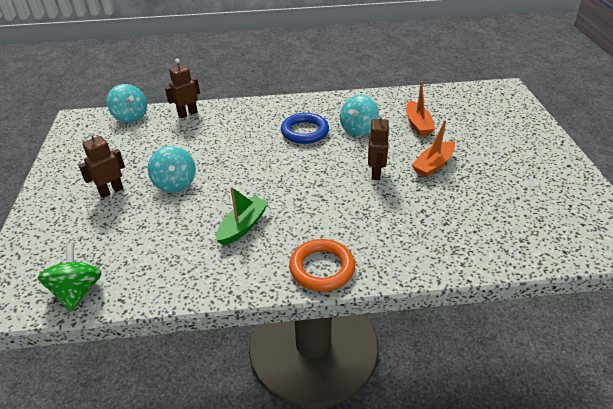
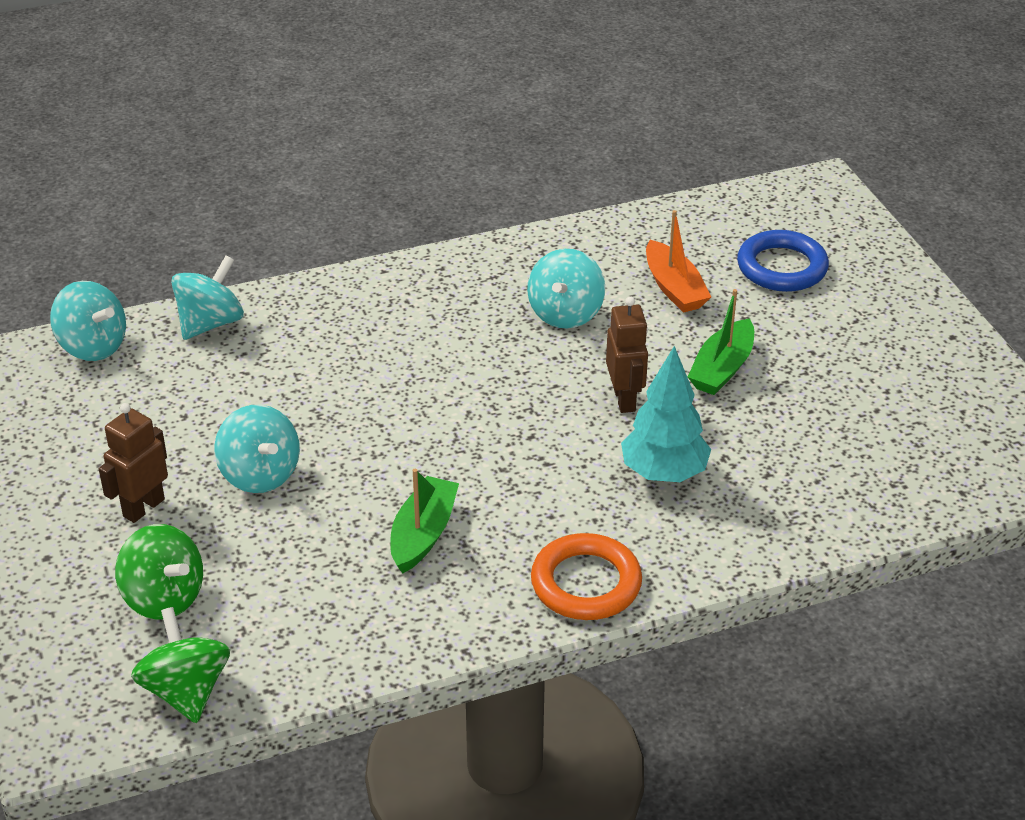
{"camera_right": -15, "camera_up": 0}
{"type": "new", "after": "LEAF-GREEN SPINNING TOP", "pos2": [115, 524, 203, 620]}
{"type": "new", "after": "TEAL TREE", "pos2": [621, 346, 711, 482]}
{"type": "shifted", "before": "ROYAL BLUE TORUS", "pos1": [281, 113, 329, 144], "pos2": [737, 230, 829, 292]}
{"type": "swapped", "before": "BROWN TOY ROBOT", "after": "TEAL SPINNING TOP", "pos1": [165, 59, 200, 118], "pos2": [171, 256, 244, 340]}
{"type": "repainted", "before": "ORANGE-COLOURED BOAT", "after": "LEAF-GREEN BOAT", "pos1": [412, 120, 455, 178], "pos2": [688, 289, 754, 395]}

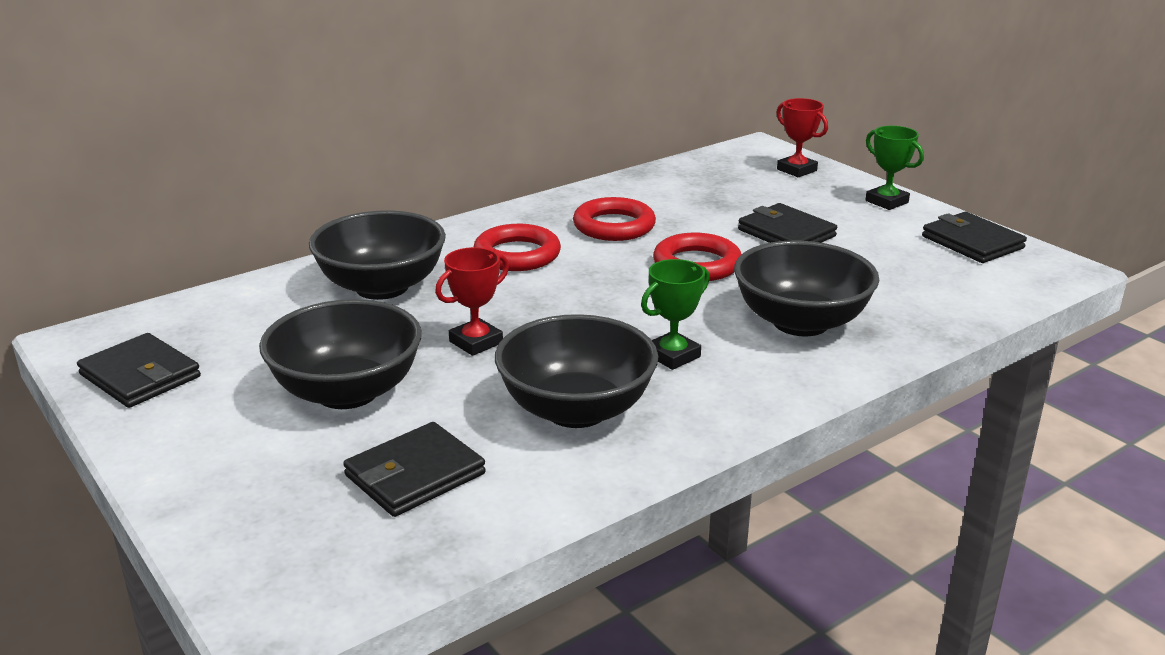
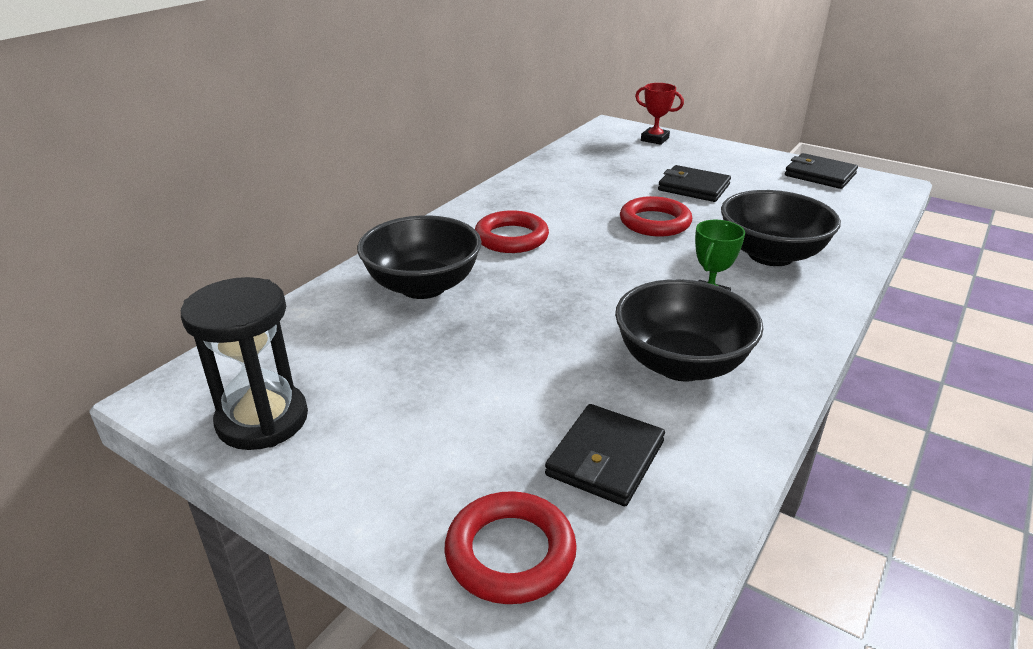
{"camera_right": -20, "camera_up": 5}
{"type": "gone", "before": "BLACK BOWL", "pos1": [259, 299, 422, 409]}
{"type": "gone", "before": "SCARLET AWARD CUP", "pos1": [435, 247, 509, 356]}
{"type": "gone", "before": "LEAF-GREEN AWARD CUP", "pos1": [865, 126, 924, 210]}
{"type": "shifted", "before": "SCARLET TORUS", "pos1": [573, 197, 656, 241], "pos2": [444, 491, 577, 604]}
{"type": "swapped", "before": "BLACK CARD WALLET", "after": "BLACK HOURGLASS", "pos1": [77, 333, 201, 408], "pos2": [181, 277, 308, 450]}

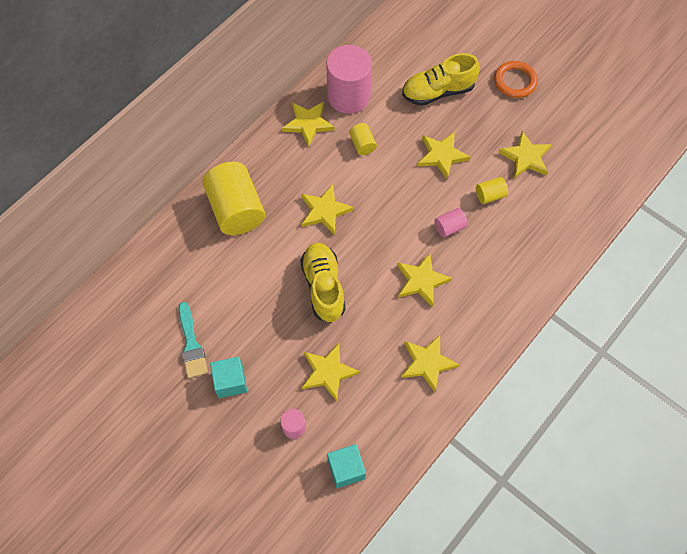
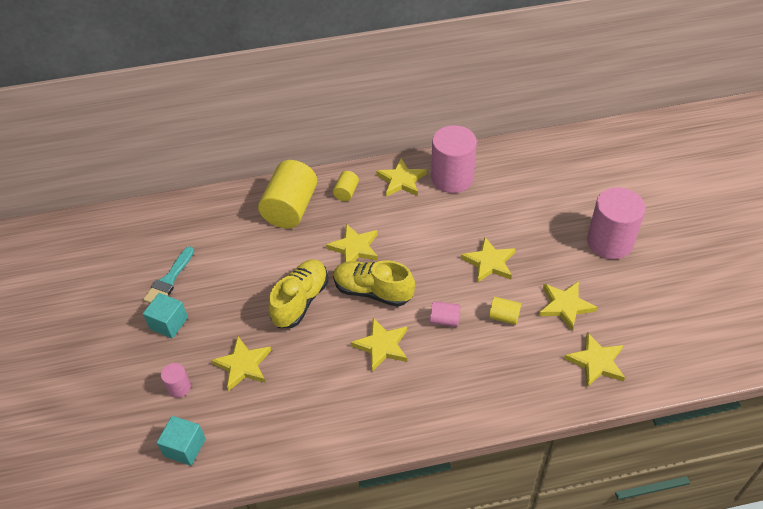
{"camera_right": 40, "camera_up": -15}
{"type": "shifted", "before": "YELLOW SOLID CYLINDER", "pos1": [349, 123, 377, 155], "pos2": [333, 171, 359, 201]}
{"type": "shifted", "before": "YELLOW FIVE-POINTED STAR", "pos1": [401, 335, 460, 392], "pos2": [564, 332, 625, 387]}
{"type": "shifted", "before": "YELLOW LACE-UP SHOE", "pos1": [402, 53, 480, 106], "pos2": [333, 260, 415, 307]}
{"type": "swapped", "before": "ORANGE-COLOURED TORUS", "after": "ROSY SOLID CYLINDER", "pos1": [494, 61, 538, 98], "pos2": [587, 187, 646, 259]}

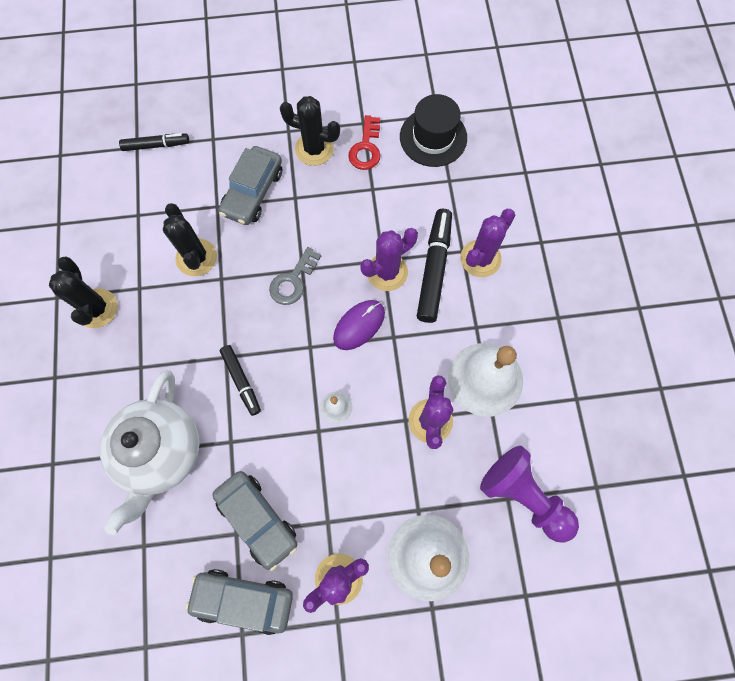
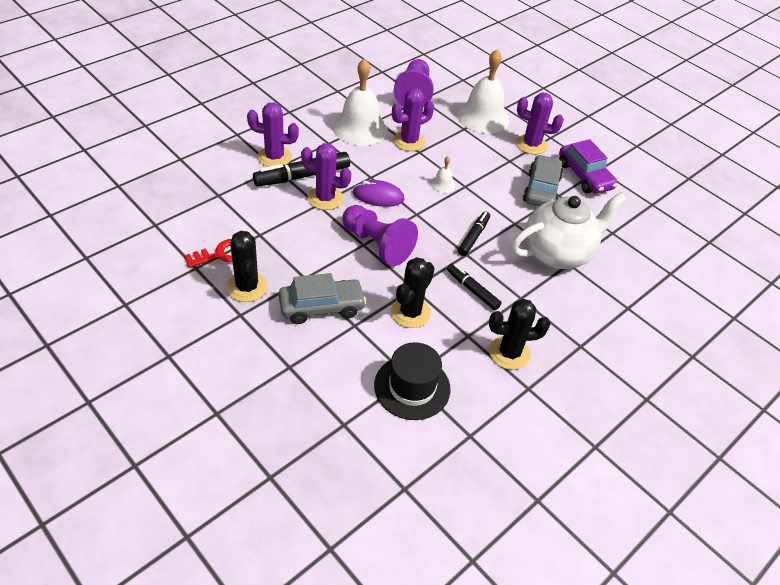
{"camera_right": -130, "camera_up": -25}
{"type": "shifted", "before": "BLACK MARKER", "pos1": [119, 133, 189, 151], "pos2": [447, 263, 502, 310]}
{"type": "shifted", "before": "BLACK TALL HAT", "pos1": [400, 94, 467, 167], "pos2": [374, 342, 451, 420]}
{"type": "swapped", "before": "GRAY KEY", "after": "VIOLET GAME PAWN", "pos1": [269, 247, 321, 305], "pos2": [342, 205, 418, 266]}
{"type": "repainted", "before": "GRAY AUTOMOBILE", "after": "VIOLET AUTOMOBILE", "pos1": [185, 569, 293, 635], "pos2": [559, 139, 618, 194]}
{"type": "rotated", "before": "BLACK SAGUARO CACTUS", "pos1": [49, 256, 118, 328], "pos2": [489, 299, 550, 370], "turn": 45}

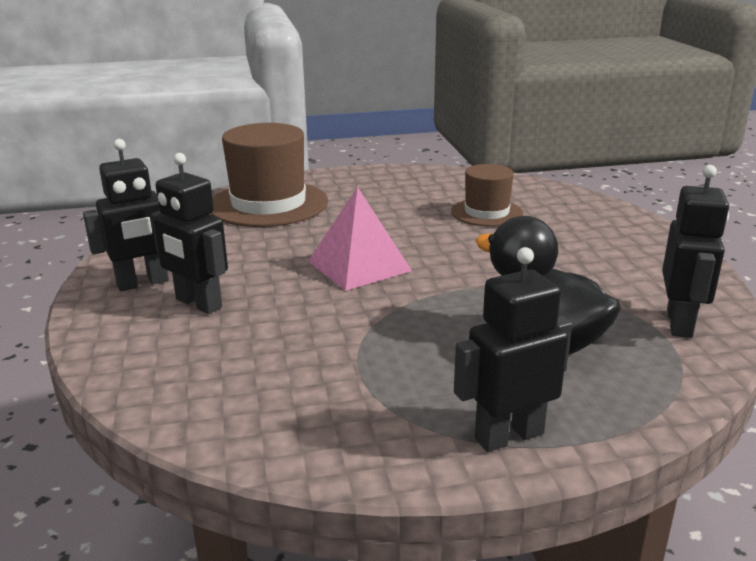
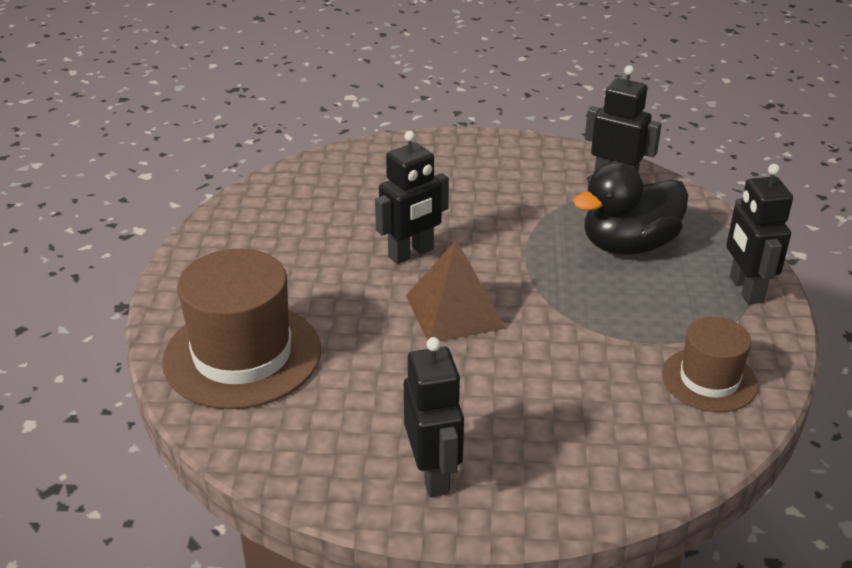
{"camera_right": -75, "camera_up": 10}
{"type": "shifted", "before": "BLACK TOY ROBOT", "pos1": [151, 153, 228, 314], "pos2": [375, 131, 449, 264]}
{"type": "shifted", "before": "BROWN TALL HAT", "pos1": [451, 164, 523, 227], "pos2": [662, 317, 758, 412]}
{"type": "repainted", "before": "ROSY PYRAMID", "after": "BROWN PYRAMID", "pos1": [308, 187, 412, 291], "pos2": [406, 240, 506, 342]}

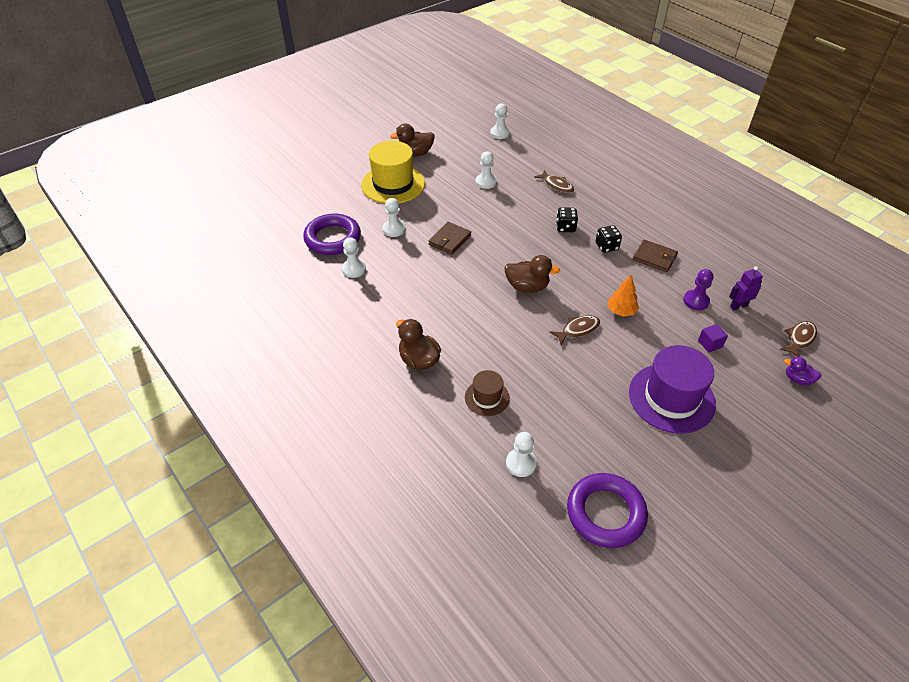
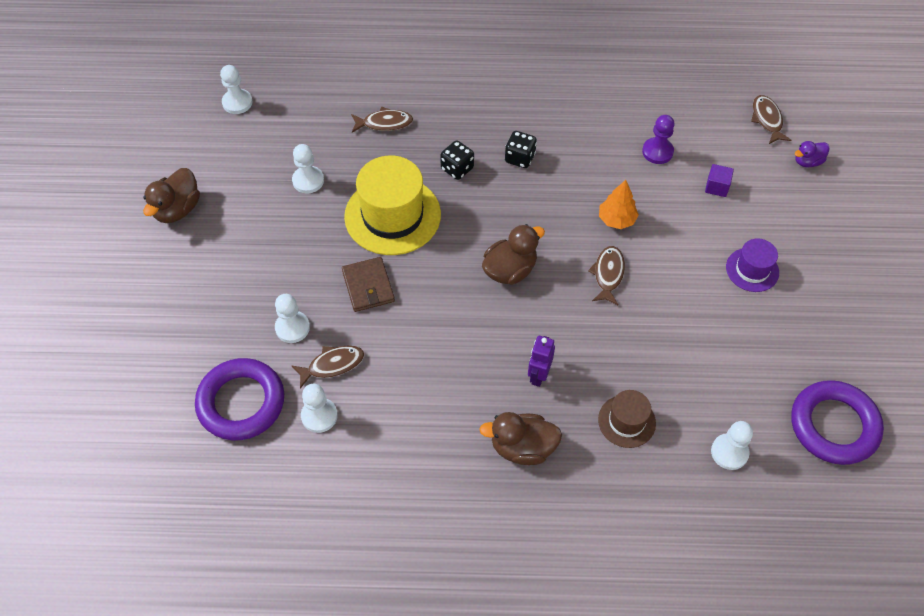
{"camera_right": -50, "camera_up": 10}
{"type": "gone", "before": "BROWN CARD WALLET", "pos1": [633, 240, 678, 272]}
{"type": "new", "after": "BROWN FISH", "pos2": [291, 346, 364, 388]}
{"type": "shifted", "before": "YELLOW TALL HAT", "pos1": [361, 141, 425, 204], "pos2": [344, 156, 441, 255]}
{"type": "shifted", "before": "VIOLET TOY ROBOT", "pos1": [729, 266, 763, 310], "pos2": [528, 336, 555, 387]}
{"type": "scaled", "before": "VIOLET TALL HAT", "pos1": [629, 345, 716, 434], "pos2": [726, 238, 779, 292], "scale": 0.53}

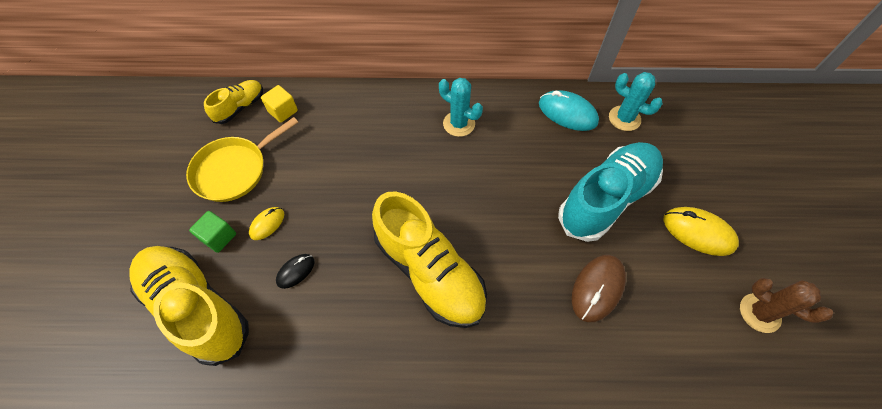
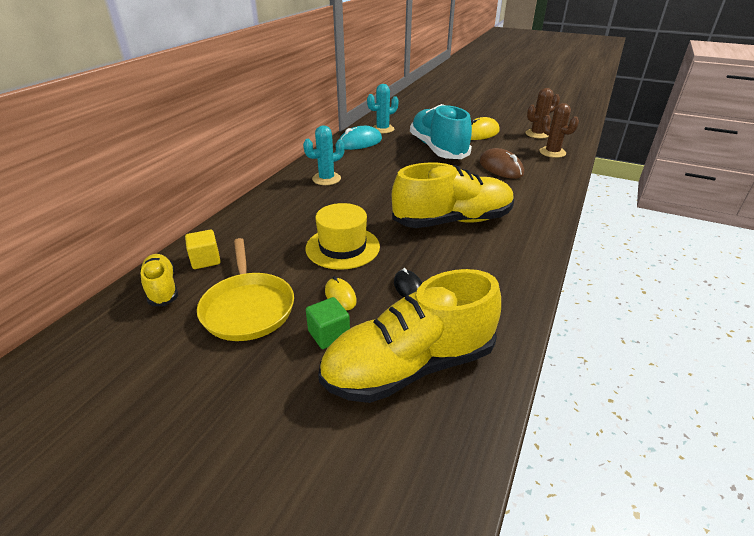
{"camera_right": -65, "camera_up": -25}
{"type": "new", "after": "YELLOW TALL HAT", "pos2": [305, 203, 380, 270]}
{"type": "new", "after": "BROWN SAGUARO CACTUS", "pos2": [539, 103, 579, 158]}

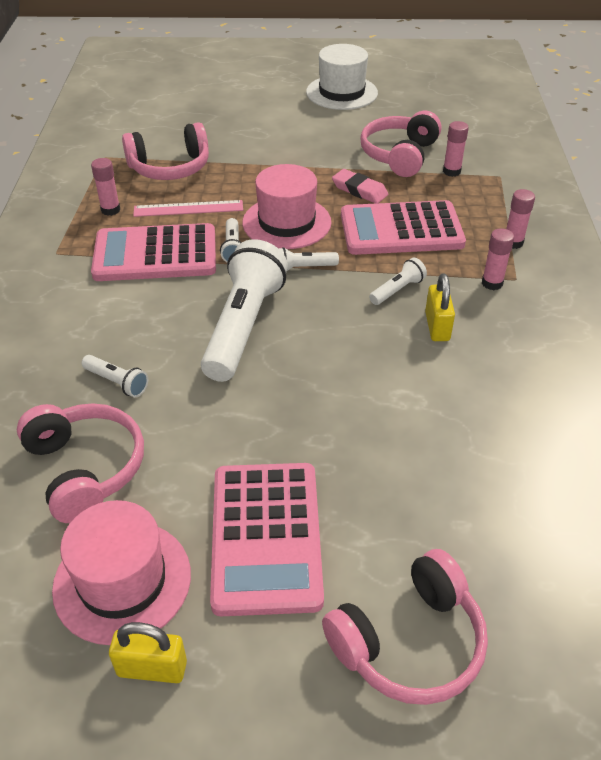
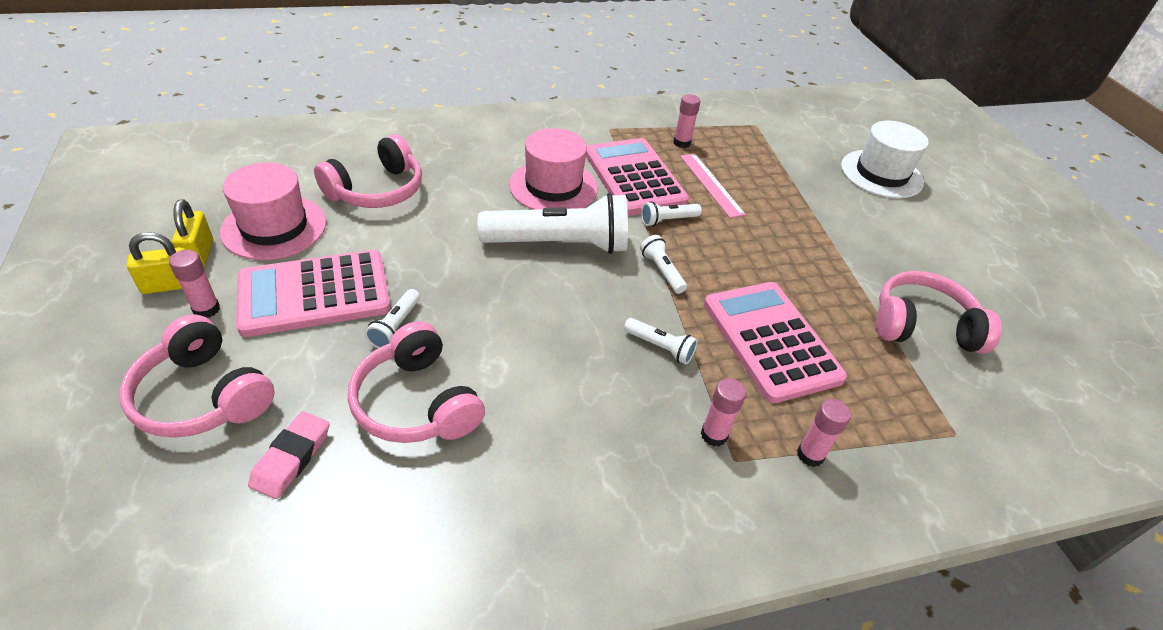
{"camera_right": 70, "camera_up": 0}
{"type": "shifted", "before": "WHITE FLASHLIGHT", "pos1": [82, 355, 148, 397], "pos2": [365, 289, 420, 348]}
{"type": "shifted", "before": "ROSY OVER-EAR HEADPHONES", "pos1": [122, 122, 209, 180], "pos2": [348, 321, 485, 443]}
{"type": "shifted", "before": "ROSY TALL HAT", "pos1": [242, 164, 332, 249], "pos2": [509, 128, 598, 210]}
{"type": "shifted", "before": "WHITE TALL HAT", "pos1": [306, 44, 378, 110], "pos2": [841, 120, 929, 198]}
{"type": "shifted", "before": "ROSY PENCIL ERASER", "pos1": [332, 169, 388, 204], "pos2": [248, 411, 329, 499]}
{"type": "shifted", "before": "YELLOW SMALL LOCK", "pos1": [425, 274, 455, 341], "pos2": [127, 232, 186, 294]}
{"type": "shifted", "before": "ROSY GLUE", "pos1": [443, 121, 469, 177], "pos2": [169, 250, 220, 318]}

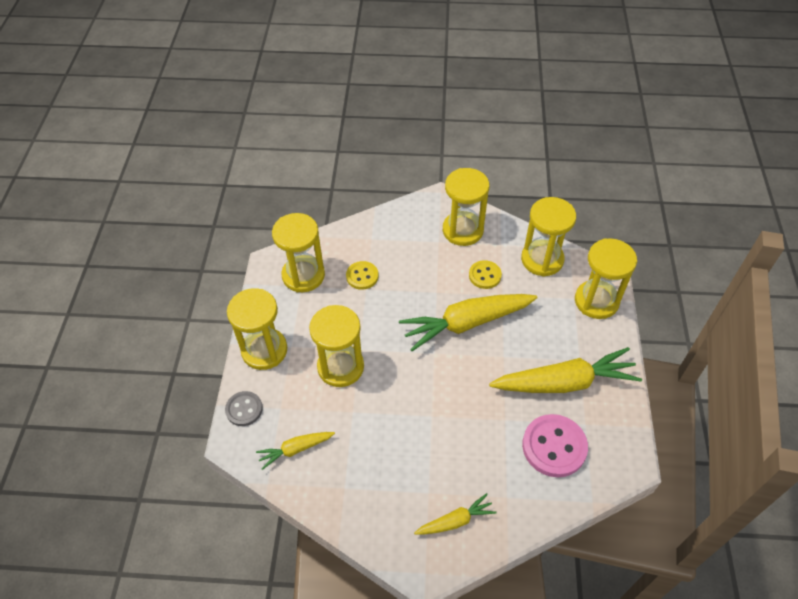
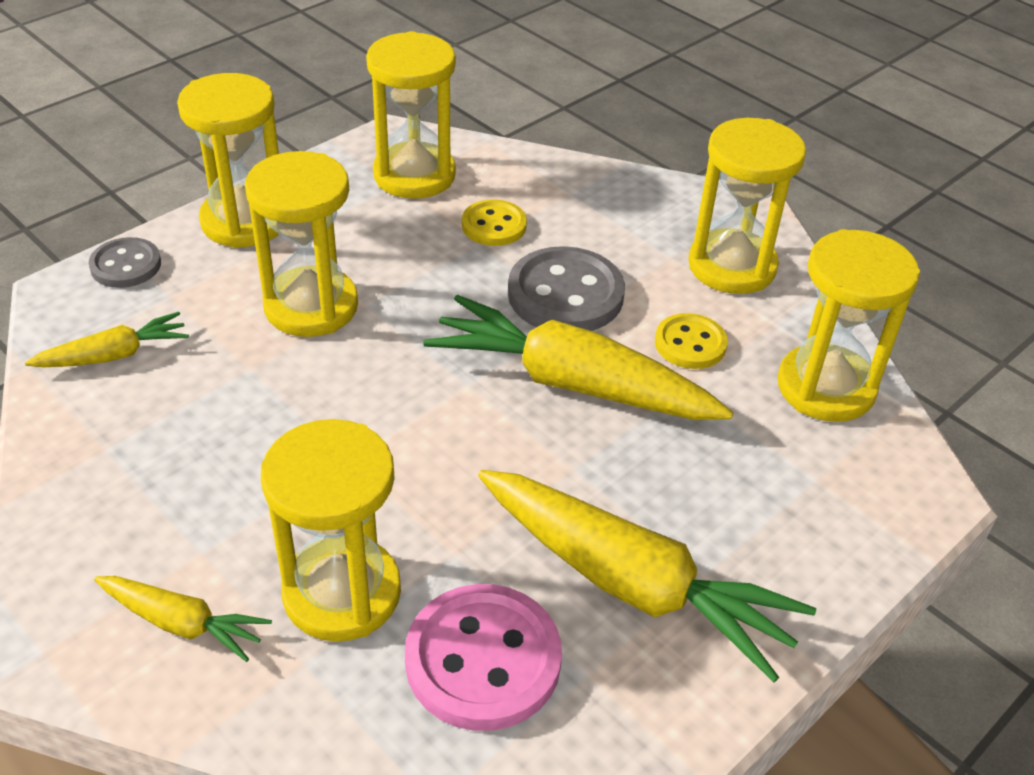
{"camera_right": 40, "camera_up": -10}
{"type": "new", "after": "GRAY SHIRT BUTTON", "pos2": [508, 246, 625, 331]}
{"type": "shifted", "before": "YELLOW HOURGLASS", "pos1": [575, 238, 637, 319], "pos2": [261, 419, 401, 642]}
{"type": "rotated", "before": "YELLOW CARROT", "pos1": [256, 432, 335, 470], "pos2": [25, 312, 189, 367], "turn": 135}

